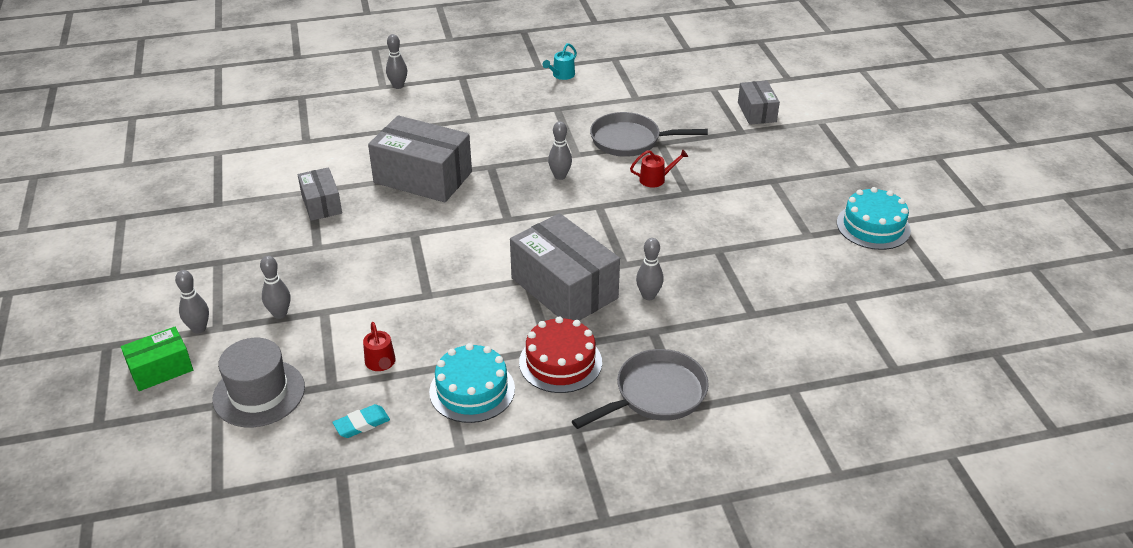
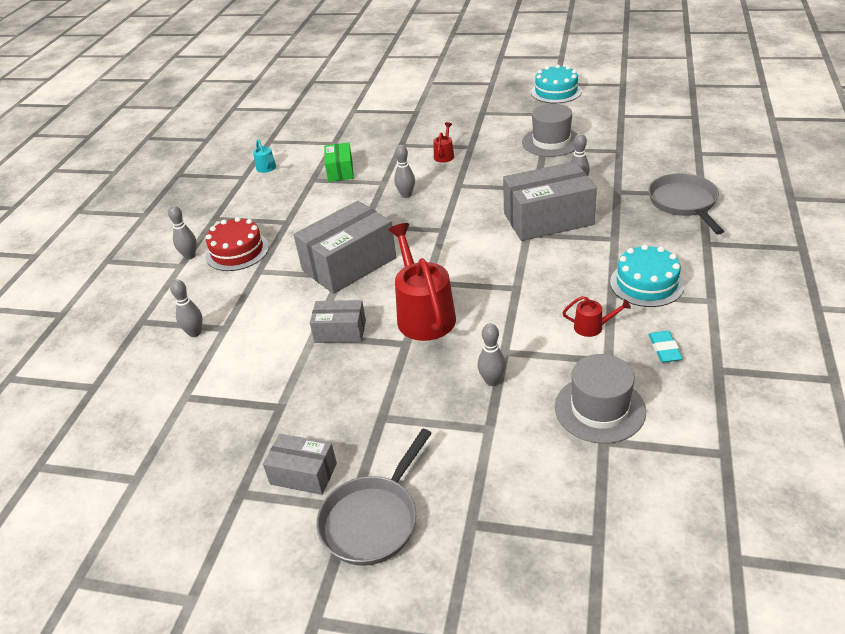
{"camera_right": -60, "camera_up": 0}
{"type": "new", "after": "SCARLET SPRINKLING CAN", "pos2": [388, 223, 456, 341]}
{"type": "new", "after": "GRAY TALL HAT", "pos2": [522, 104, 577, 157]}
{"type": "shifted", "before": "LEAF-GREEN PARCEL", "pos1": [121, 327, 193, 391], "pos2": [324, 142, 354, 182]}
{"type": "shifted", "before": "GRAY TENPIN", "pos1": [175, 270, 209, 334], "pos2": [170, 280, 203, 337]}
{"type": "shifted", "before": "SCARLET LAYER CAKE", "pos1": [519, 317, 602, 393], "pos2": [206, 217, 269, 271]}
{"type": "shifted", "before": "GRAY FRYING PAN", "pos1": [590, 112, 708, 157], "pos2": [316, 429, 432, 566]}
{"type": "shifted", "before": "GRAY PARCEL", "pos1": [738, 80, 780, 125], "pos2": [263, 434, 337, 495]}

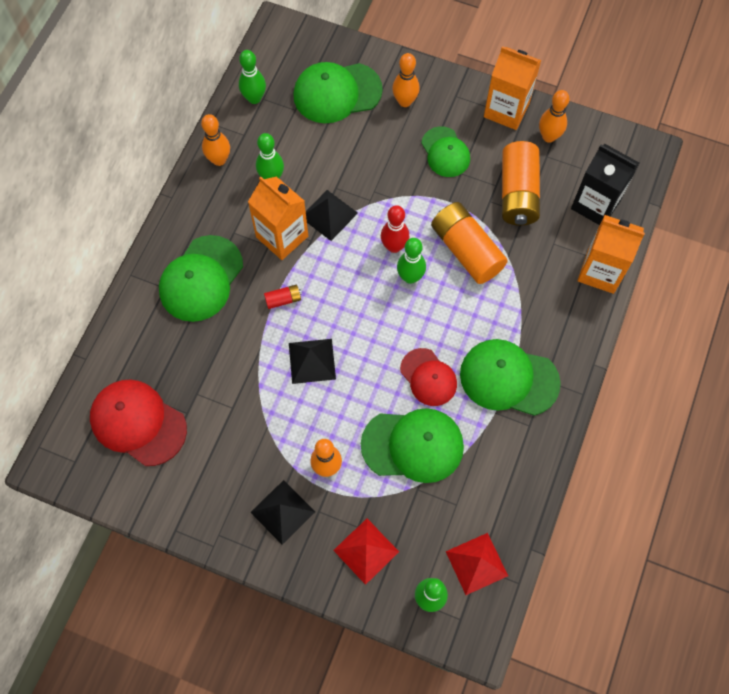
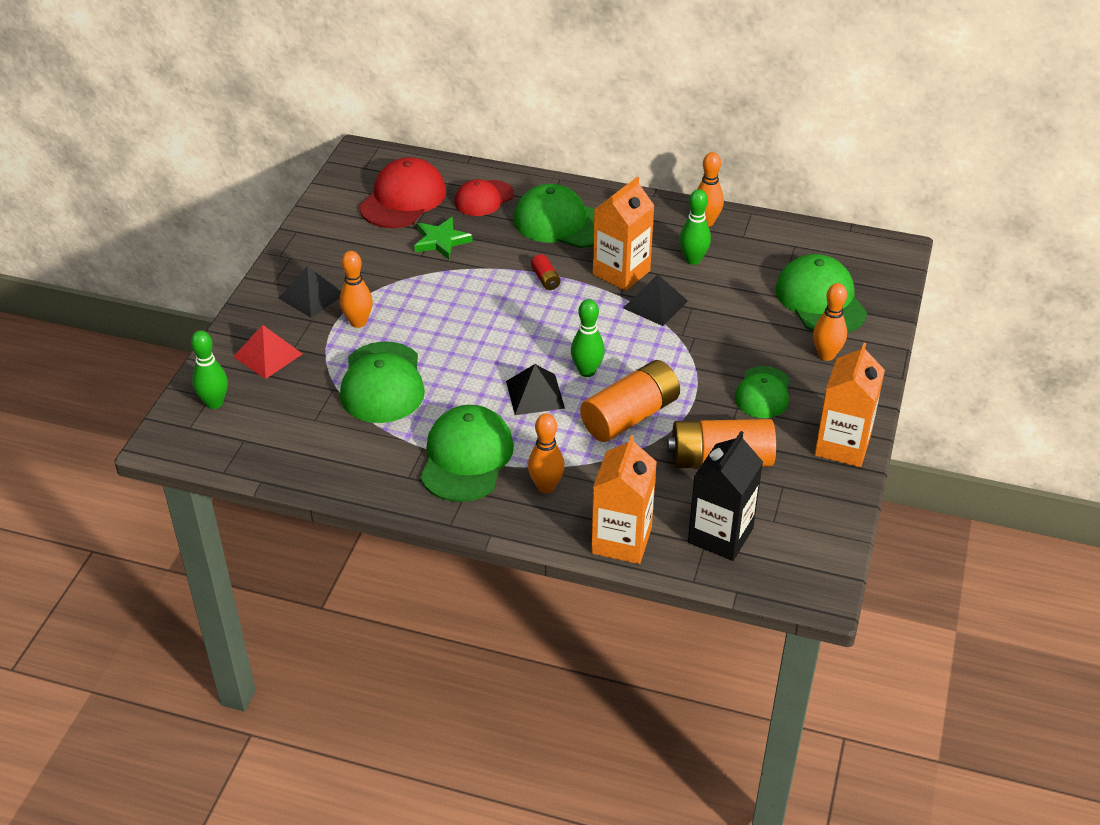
{"camera_right": 85, "camera_up": -25}
{"type": "gone", "before": "LEAF-GREEN TENPIN", "pos1": [239, 50, 266, 104]}
{"type": "gone", "before": "SCARLET TENPIN", "pos1": [381, 205, 409, 253]}
{"type": "gone", "before": "SCARLET PYRAMID", "pos1": [446, 533, 508, 595]}
{"type": "new", "after": "LEAF-GREEN FIVE-POINTED STAR", "pos2": [414, 217, 473, 260]}
{"type": "shifted", "before": "BLACK PYRAMID", "pos1": [289, 339, 336, 384], "pos2": [506, 364, 565, 415]}
{"type": "shifted", "before": "SCARLET PEAKED CAP", "pos1": [400, 348, 457, 406], "pos2": [455, 179, 514, 216]}
{"type": "shifted", "before": "ORANGE-COLOURED TENPIN", "pos1": [539, 90, 570, 143], "pos2": [528, 413, 565, 493]}
{"type": "rotated", "before": "LEAF-GREEN PEAKED CAP", "pos1": [421, 126, 470, 177], "pos2": [735, 366, 790, 418], "turn": -45}

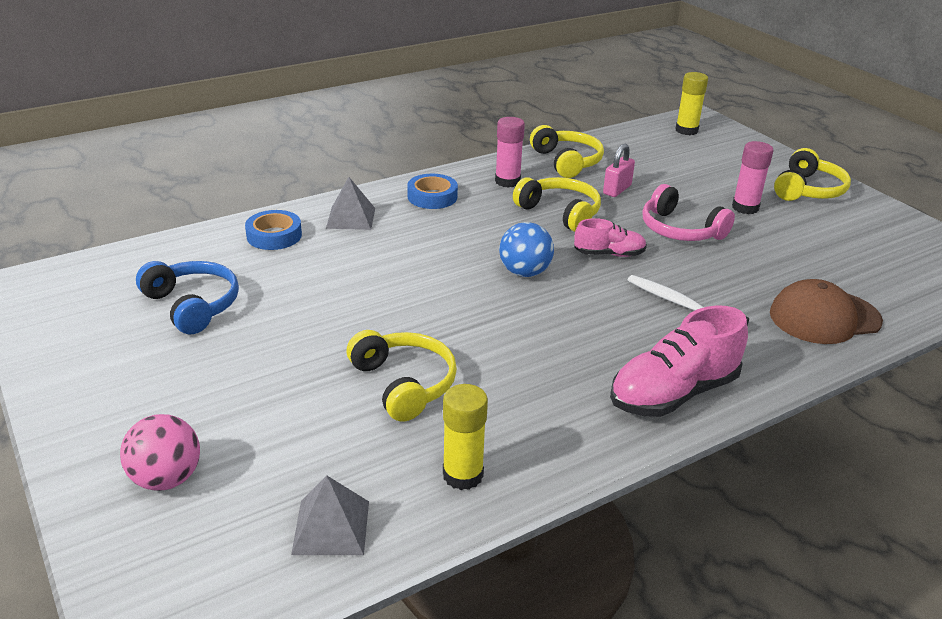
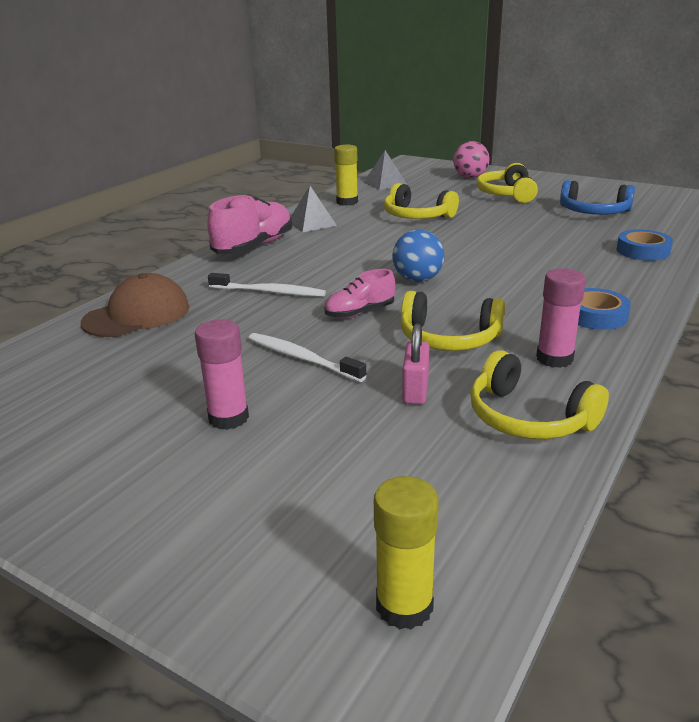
{"camera_right": 155, "camera_up": -5}
{"type": "shifted", "before": "GRAY PYRAMID", "pos1": [326, 177, 375, 230], "pos2": [291, 186, 337, 232]}
{"type": "shifted", "before": "YELLOW OVER-EAR HEADPHONES", "pos1": [774, 148, 851, 201], "pos2": [477, 163, 538, 203]}
{"type": "swapped", "before": "ROSY OVER-EAR HEADPHONES", "after": "WHITE DENTAL BRUSH", "pos1": [643, 184, 735, 241], "pos2": [248, 333, 367, 382]}

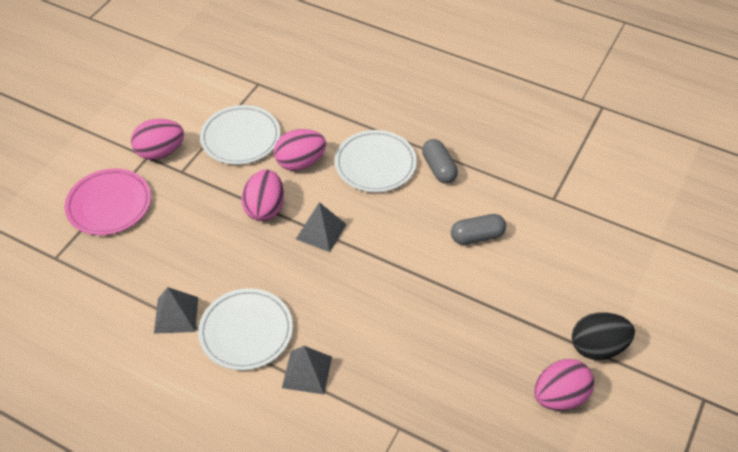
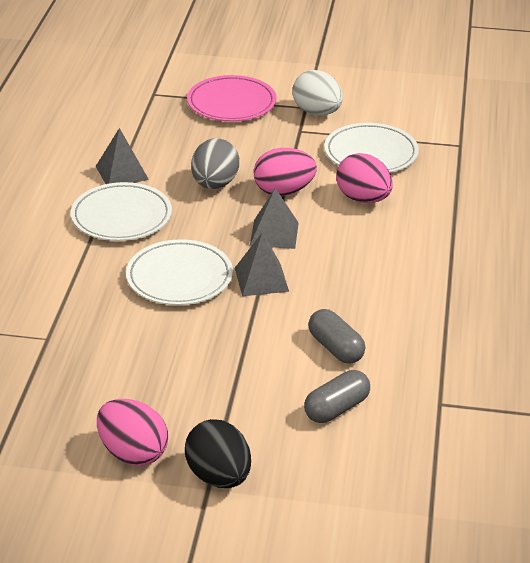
{"camera_right": 70, "camera_up": -15}
{"type": "new", "after": "GRAY TOY EGG", "pos2": [191, 138, 239, 189]}
{"type": "shifted", "before": "GRAY PYRAMID", "pos1": [282, 346, 332, 394], "pos2": [235, 232, 289, 296]}
{"type": "shifted", "before": "WHITE FLAT DISH", "pos1": [335, 130, 417, 192], "pos2": [126, 239, 233, 305]}
{"type": "shifted", "before": "GRAY PILL", "pos1": [422, 139, 458, 184], "pos2": [304, 370, 370, 423]}
{"type": "repainted", "before": "ROSY TOY EGG", "after": "WHITE TOY EGG", "pos1": [131, 119, 184, 160], "pos2": [292, 70, 343, 116]}

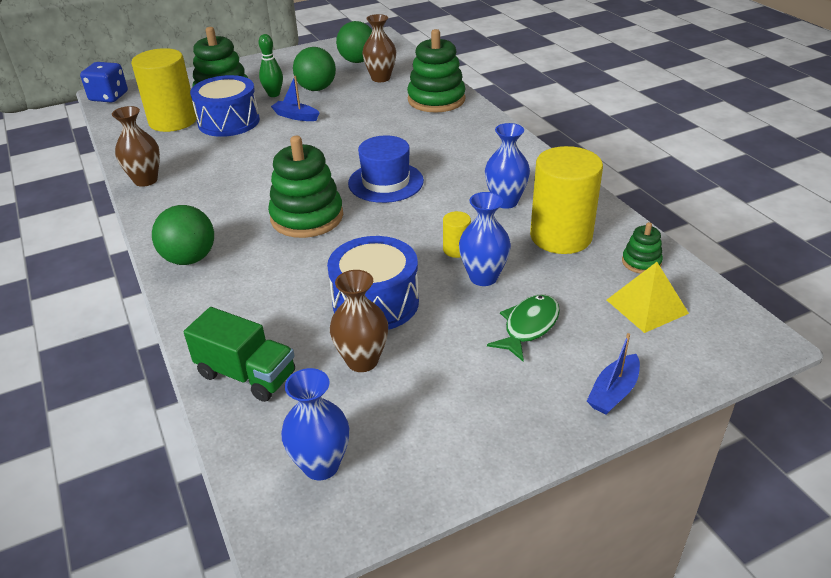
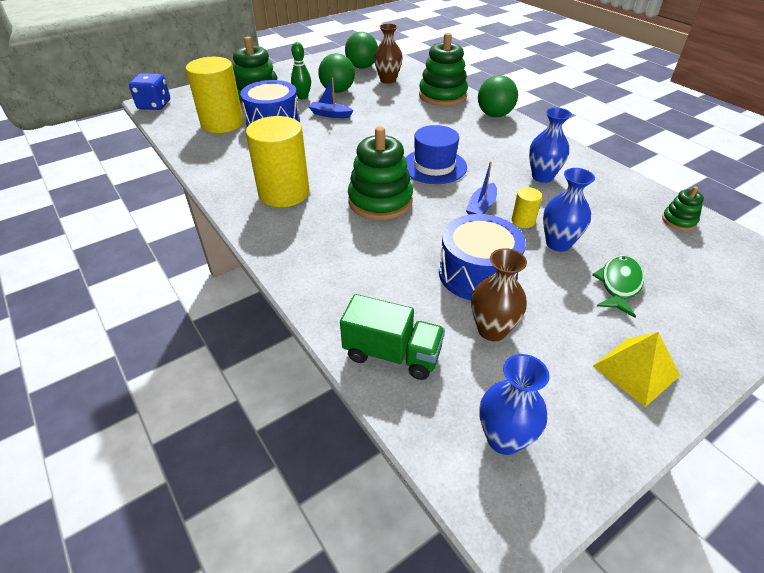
{"camera_right": -10, "camera_up": 5}
{"type": "gone", "before": "BROWN FLOWER VASE", "pos1": [112, 106, 160, 187]}
{"type": "shifted", "before": "LEAF-GREEN PLAY BALL", "pos1": [152, 205, 214, 265], "pos2": [478, 75, 518, 117]}
{"type": "shifted", "before": "YELLOW SOLID CYLINDER", "pos1": [530, 146, 603, 254], "pos2": [246, 116, 309, 207]}
{"type": "shifted", "before": "ROYAL BLUE BOAT", "pos1": [587, 333, 640, 415], "pos2": [466, 161, 497, 215]}
{"type": "shifted", "before": "YELLOW PYRAMID", "pos1": [607, 262, 689, 333], "pos2": [593, 332, 680, 407]}

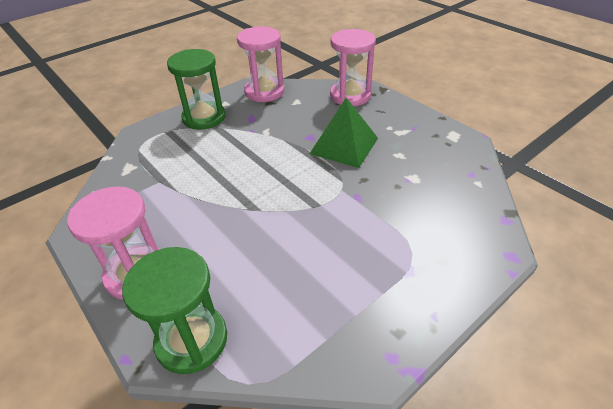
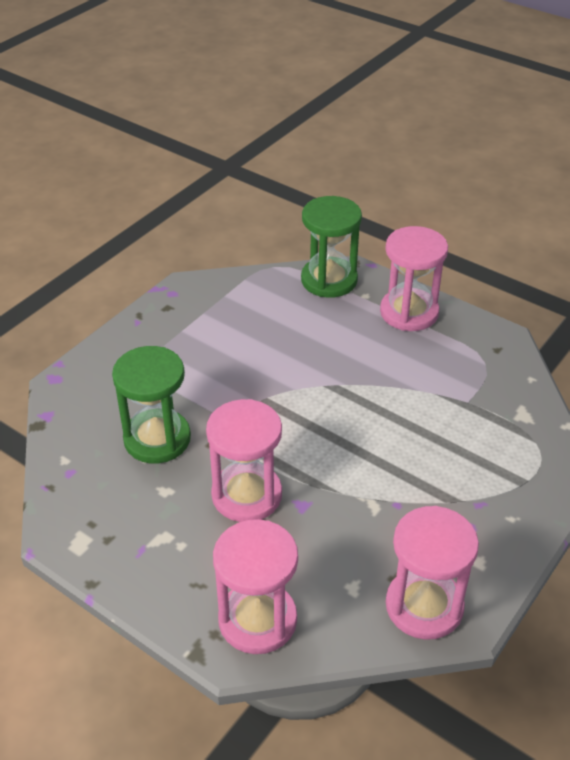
{"camera_right": 165, "camera_up": 0}
{"type": "shifted", "before": "LEAF-GREEN HOURGLASS", "pos1": [167, 49, 226, 130], "pos2": [112, 346, 191, 463]}
{"type": "swapped", "before": "LEAF-GREEN PYRAMID", "after": "ROSY HOURGLASS", "pos1": [310, 98, 378, 168], "pos2": [206, 399, 282, 522]}

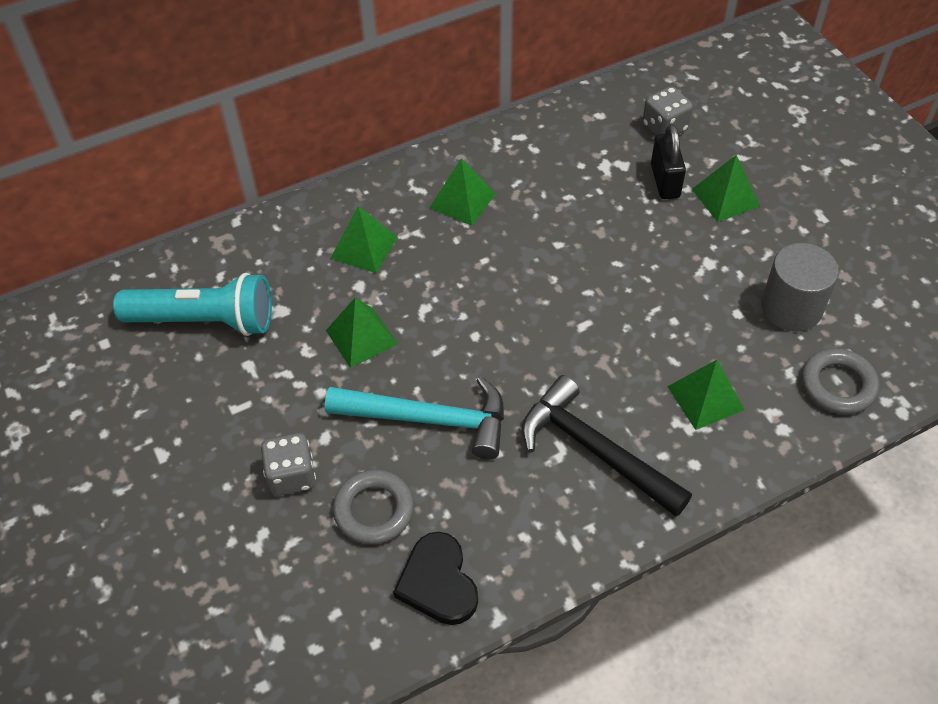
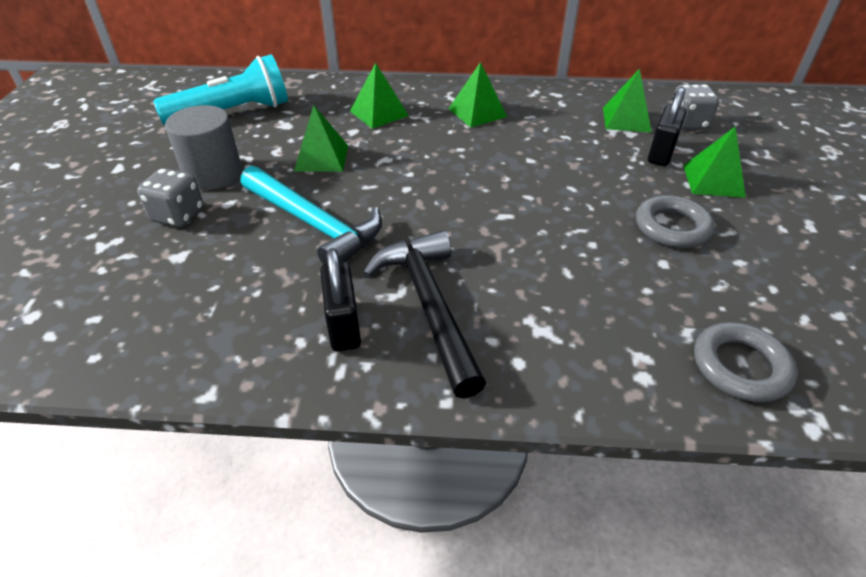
{"camera_right": 30, "camera_up": -10}
{"type": "gone", "before": "BLACK HEART SHAPE", "pos1": [393, 532, 478, 625]}
{"type": "new", "after": "BLACK SMALL LOCK", "pos2": [320, 248, 361, 351]}
{"type": "shifted", "before": "GRAY TORUS", "pos1": [333, 470, 414, 545], "pos2": [636, 195, 715, 248]}
{"type": "shifted", "before": "LEAF-GREEN PYRAMID", "pos1": [667, 360, 745, 430], "pos2": [603, 69, 651, 132]}
{"type": "shifted", "before": "GRAY SOLID CYLINDER", "pos1": [761, 243, 839, 332], "pos2": [165, 105, 242, 190]}
{"type": "rotated", "before": "TEAL FLASHLIGHT", "pos1": [113, 273, 272, 336], "pos2": [153, 54, 288, 125], "turn": -60}

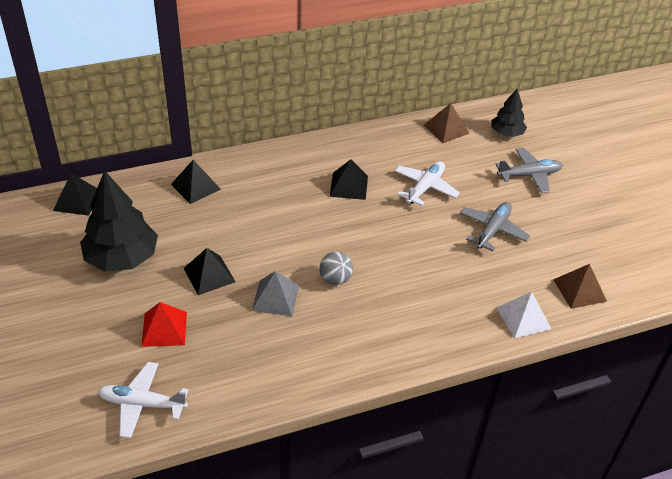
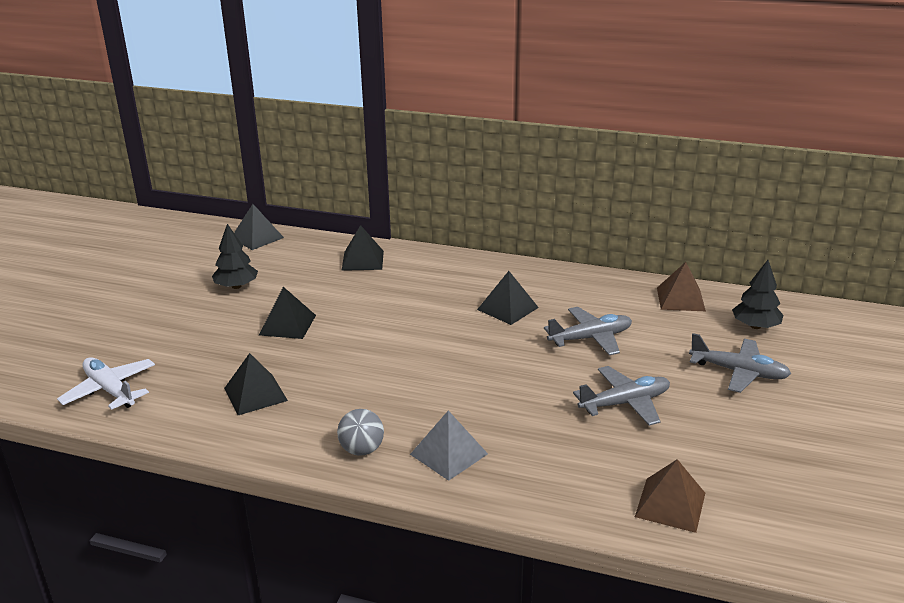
{"camera_right": 40, "camera_up": -15}
{"type": "gone", "before": "SCARLET PYRAMID", "pos1": [141, 302, 187, 347]}
{"type": "gone", "before": "WHITE PYRAMID", "pos1": [496, 292, 551, 338]}
{"type": "new", "after": "BLACK PYRAMID", "pos2": [224, 353, 288, 415]}
{"type": "shifted", "before": "GRAY PYRAMID", "pos1": [252, 271, 299, 316], "pos2": [410, 410, 488, 481]}
{"type": "shifted", "before": "GRAY PLAY BALL", "pos1": [319, 252, 353, 285], "pos2": [337, 409, 384, 456]}
{"type": "repainted", "before": "WHITE PLANE", "after": "GRAY PLANE", "pos1": [395, 161, 460, 206], "pos2": [544, 307, 632, 355]}
{"type": "scaled", "before": "BLACK TREE", "pos1": [80, 170, 158, 272], "pos2": [212, 224, 258, 289], "scale": 0.57}

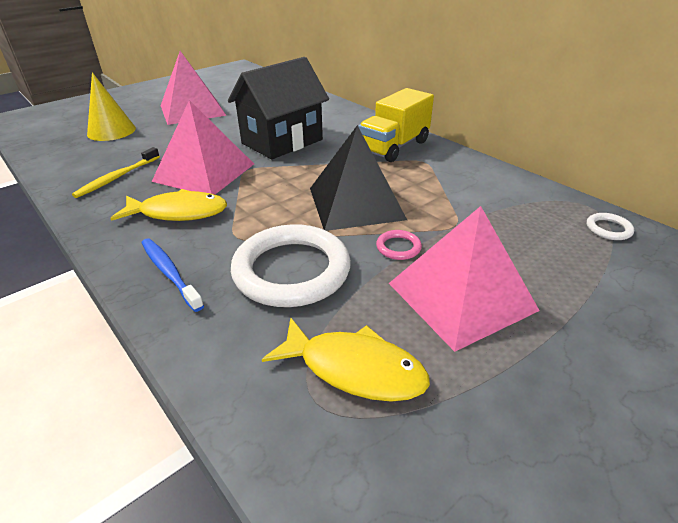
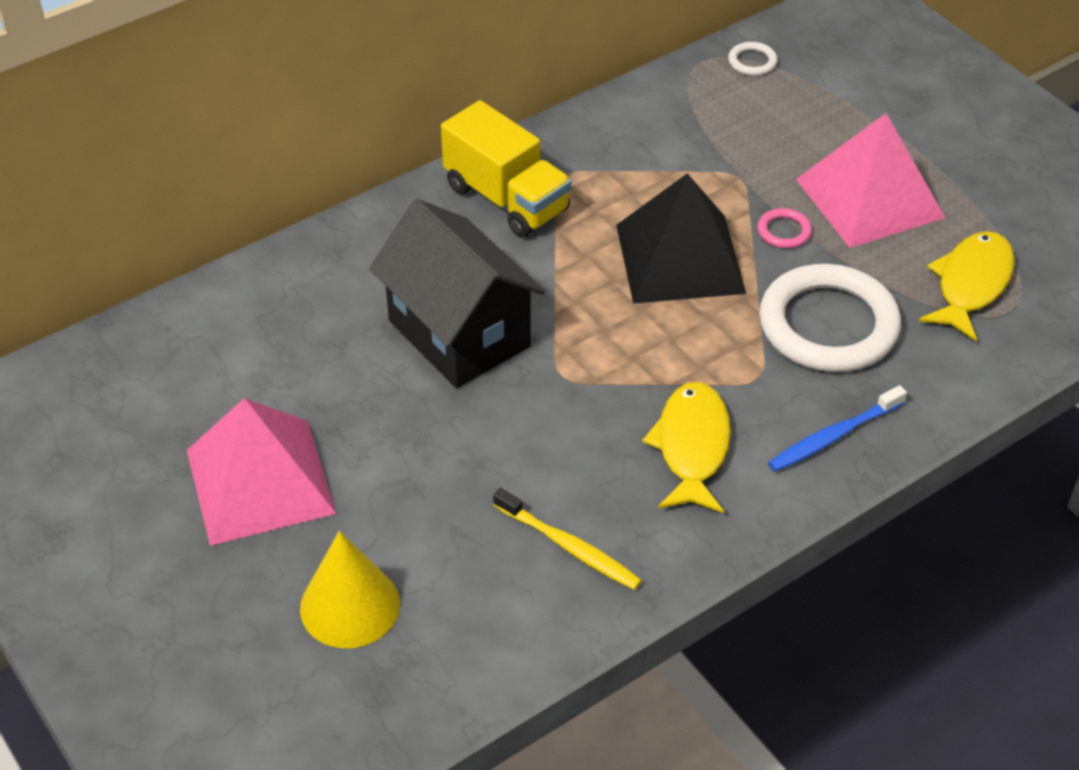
{"camera_right": -85, "camera_up": 10}
{"type": "gone", "before": "ROSY PYRAMID", "pos1": [152, 100, 254, 195]}

